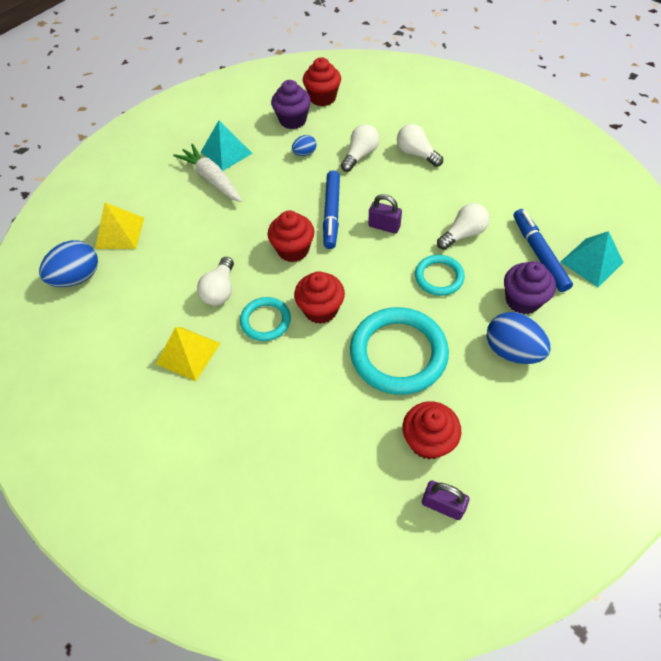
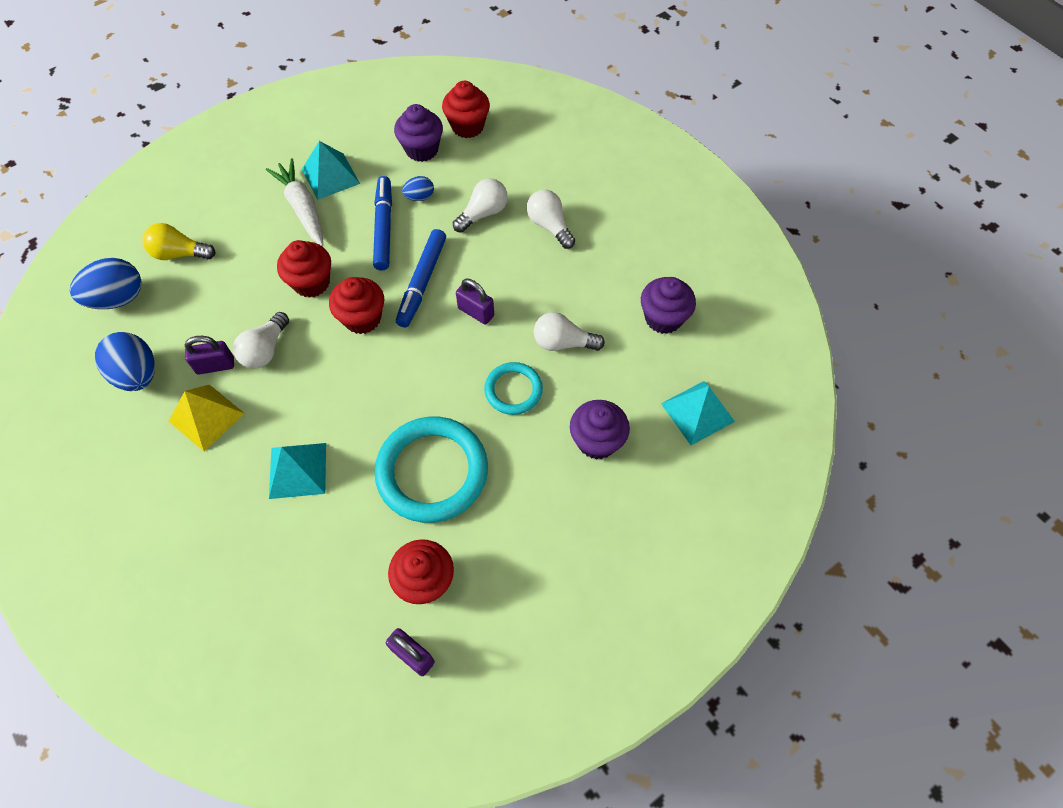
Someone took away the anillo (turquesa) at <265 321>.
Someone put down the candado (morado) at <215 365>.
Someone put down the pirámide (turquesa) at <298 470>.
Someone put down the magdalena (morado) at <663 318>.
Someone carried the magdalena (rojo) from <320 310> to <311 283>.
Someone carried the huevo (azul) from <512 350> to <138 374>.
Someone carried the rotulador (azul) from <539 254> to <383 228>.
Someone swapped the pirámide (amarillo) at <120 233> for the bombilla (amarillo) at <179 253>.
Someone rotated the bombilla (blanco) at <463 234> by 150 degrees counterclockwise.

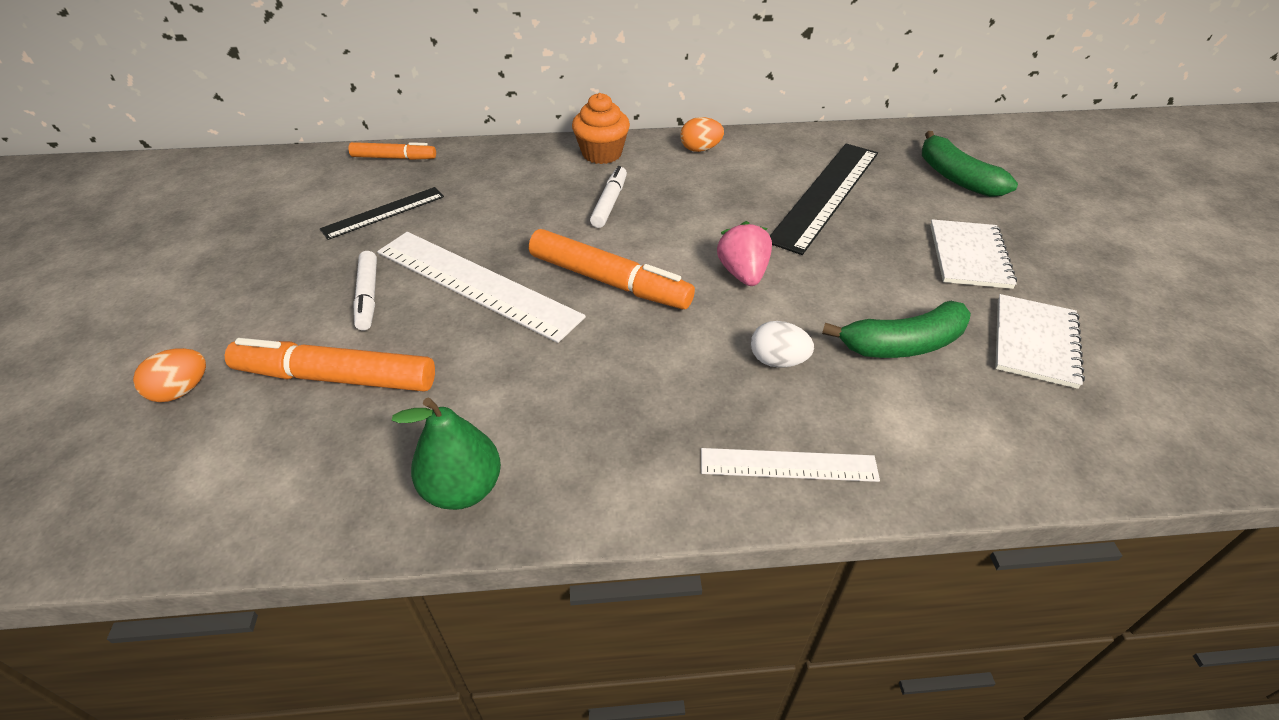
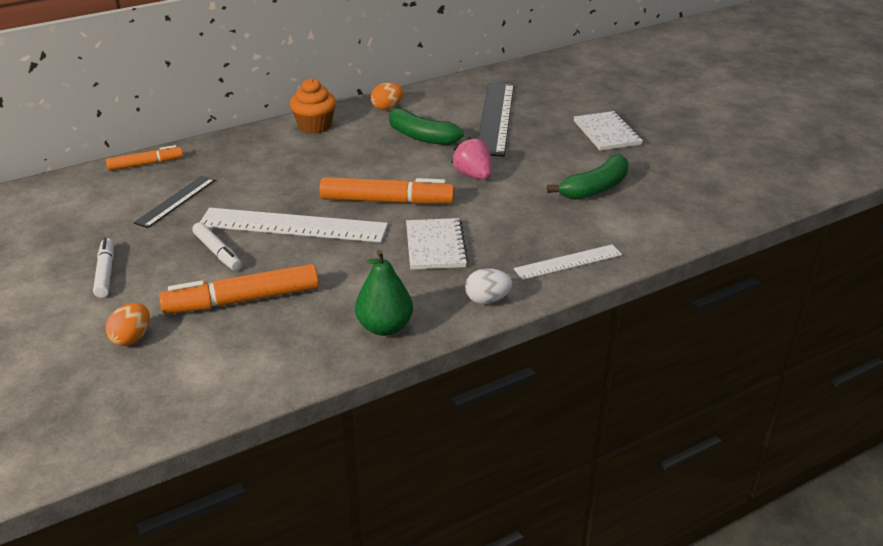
Someone carried the rotulador (blanco) from <609 203> to <105 273>.
Someone carried the huevo (blanco) from <777 361> to <487 300>.
Someone carried the plátano (verde) from <956 177> to <420 136>.
Someone carried the cuaderno (blanco) from <1035 342> to <435 246>.

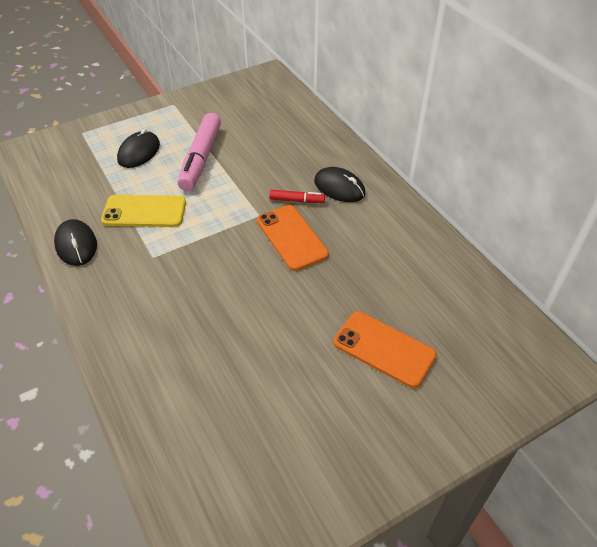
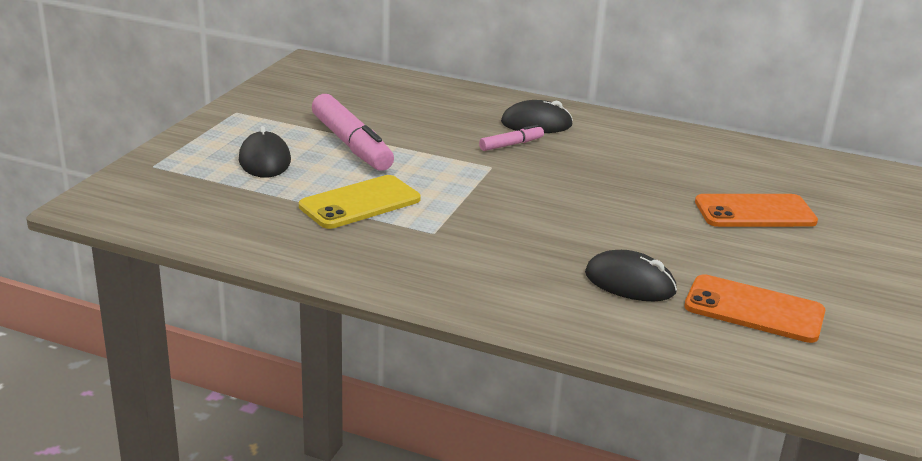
Someone carried the ratón (negro) from <76 245> to <630 282>.
Someone carried the móvil (naranja) from <292 237> to <754 309>.
Someone repainted the rotulador (rojo) at <297 200>, which became the rotulador (rosa) at <511 144>.

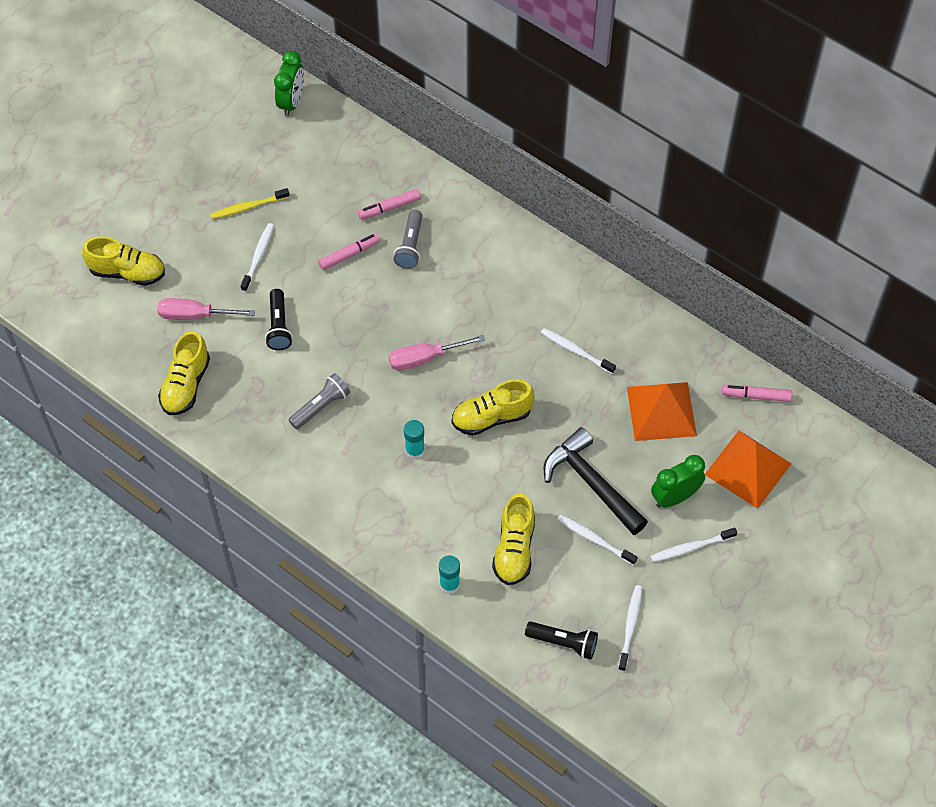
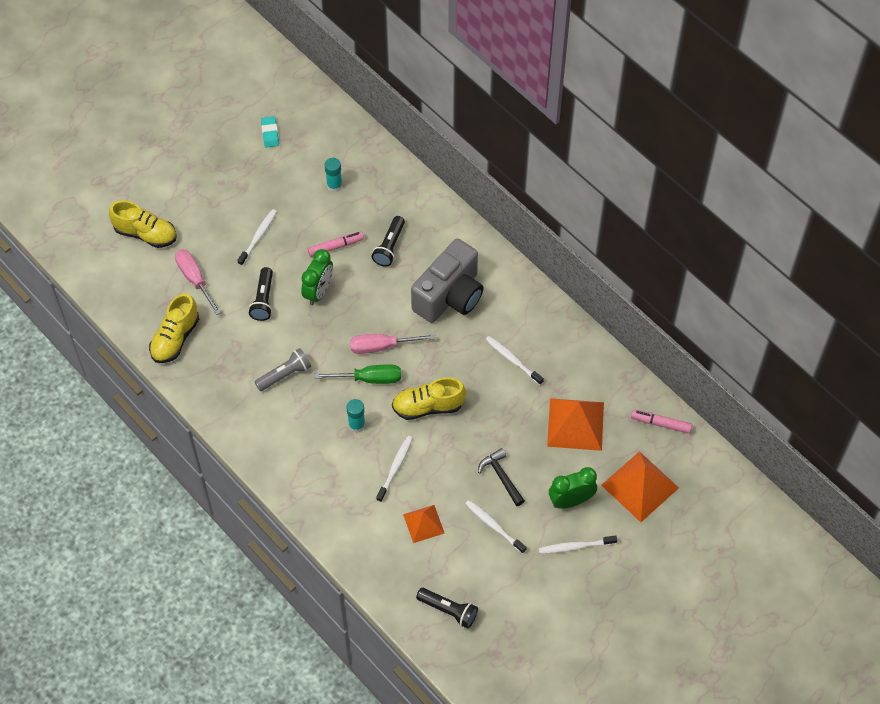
Someone took away the cepillo de dientes (amarillo) at <248 207>.
Someone took away the rotulador (rosa) at <390 208>.
Someone put down the goma de borrar (turquesa) at <270 133>.
Someone put down the destornillador (verde) at <369 379>.
Someone put down the cámara (gris) at <450 296>.
Someone carried the despertador (verde) from <292 102> to <319 292>.
Someone carried the barra de pegamento (turquesa) from <449 584> to <334 185>.
Someone carried the cepillo de dientes (blanco) from <630 627> to <395 468>.
Someone swapped the zapato (amarillo) at <514 549> for the pirámide (naranja) at <423 523>.
Someone repainted the lámpara de mano (gris) at <410 246>, which became the lámpara de mano (negro) at <389 247>.
Someone rotated the destornillador (rosa) at <195 315> by 45 degrees clockwise.
Someone scaled the martillo (negro) at <591 483> by 0.58.

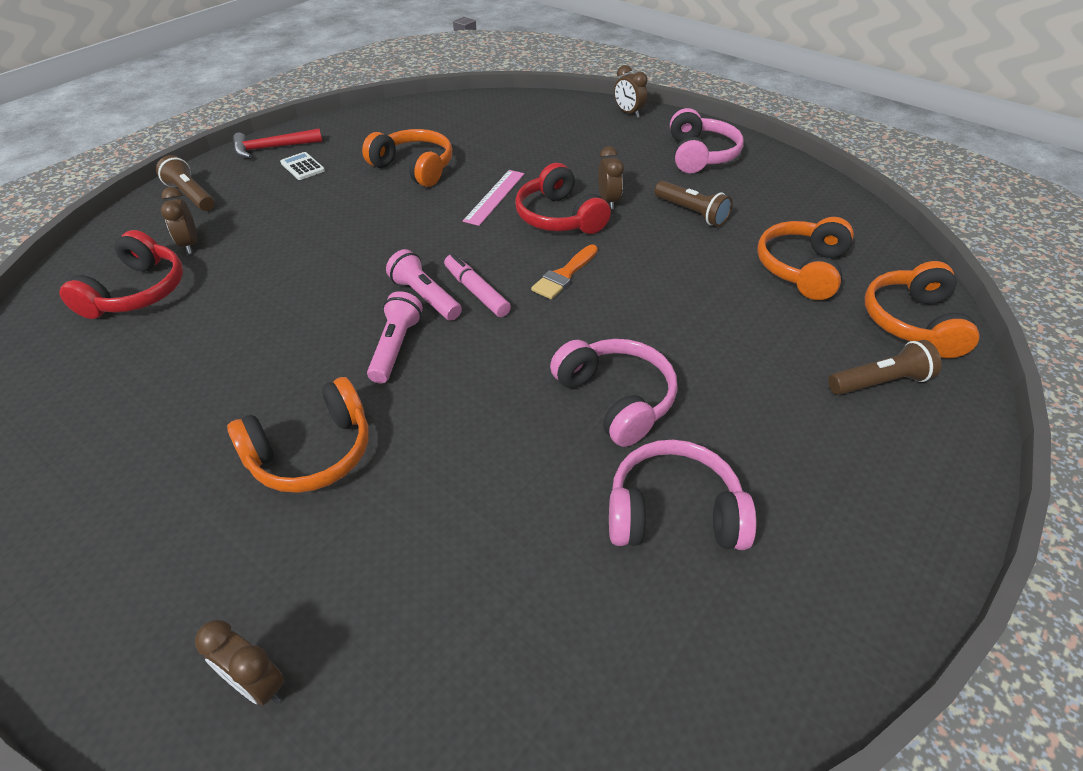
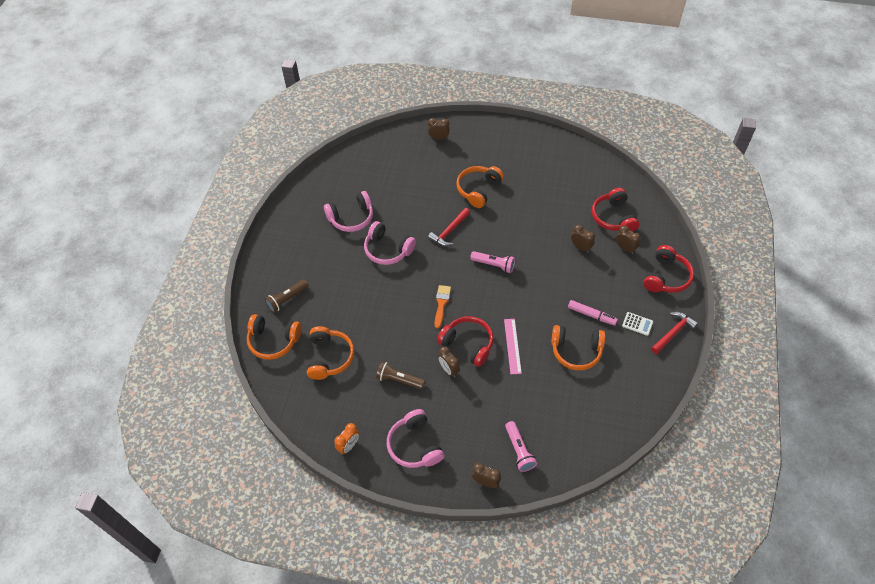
Someone put down the despertador (naranja) at <349 446>.
Someone put down the martillo (rojo) at <449 231>.
Someone put down the despertador (marrón) at <580 247>.
Someone carried the lámpara de mano (rosa) from <396 347> to <519 450>.
Someone carried the rotulador (rosa) from <476 292> to <591 315>.
Someone swapped the lámpara de mano (marrón) at <191 195> for the auriculares (rojo) at <666 277>.
Someone rotated the auriculares (naranja) at <912 322> by 120 degrees clockwise.

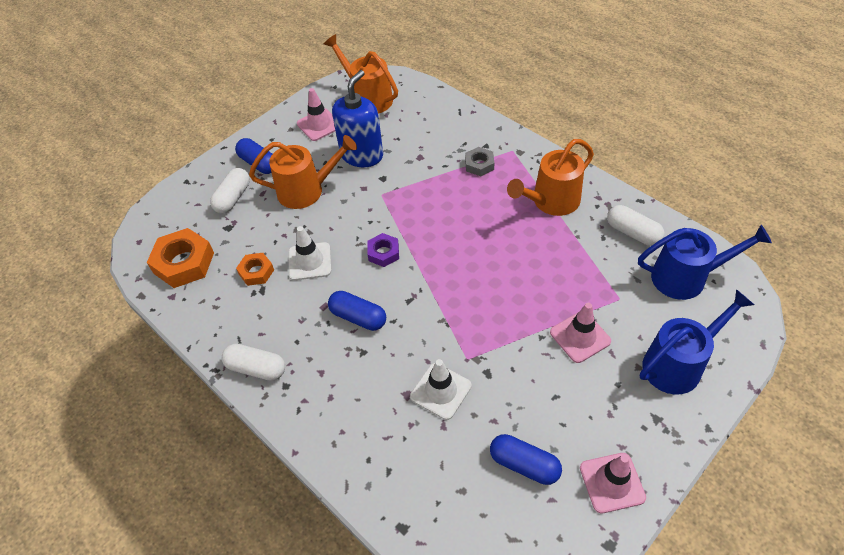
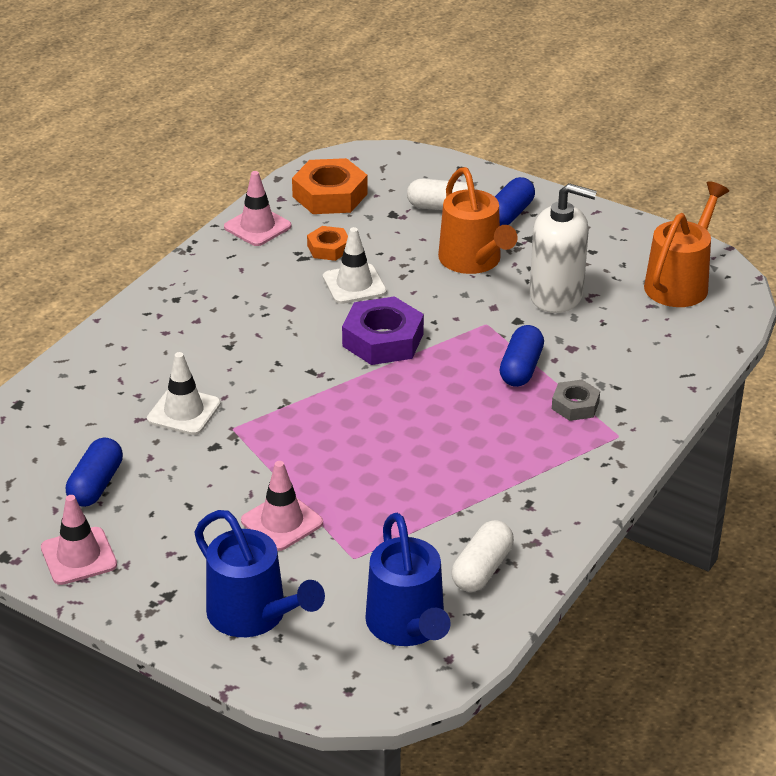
Someone took away the cápsula (blanco) at <256 368>.
Someone took away the regadera (naranja) at <551 201>.
Someone carried the cono de tráfico (rosa) from <319 125> to <257 227>.
Someone carried the cápsula (azul) from <358 317> to <521 368>.
Someone repainted the dispensador de jabón (azul) at <362 155>, which became the dispensador de jabón (blanco) at <556 295>.
Someone scaled the tuerca (morado) at <383 253> by 1.76.

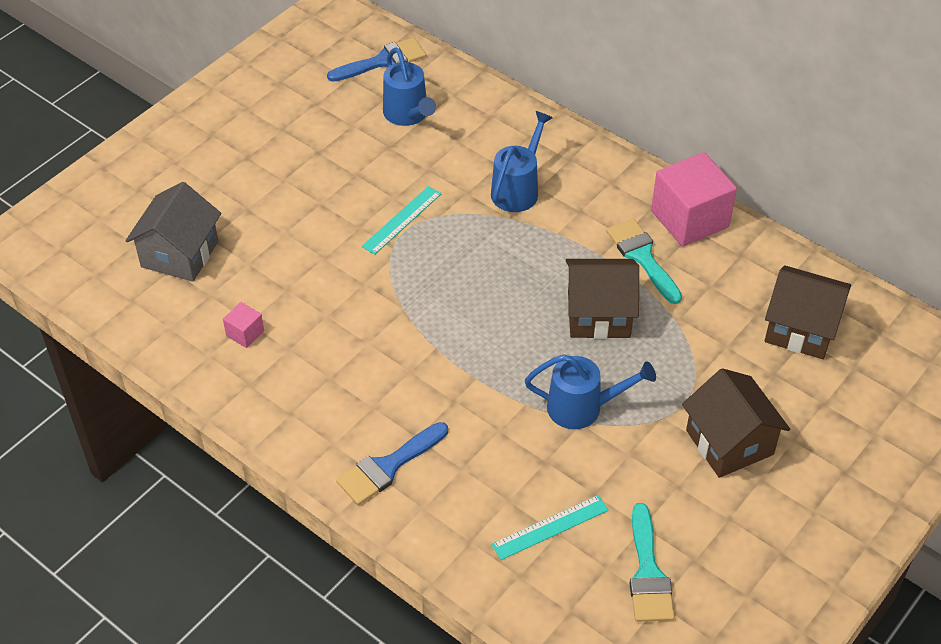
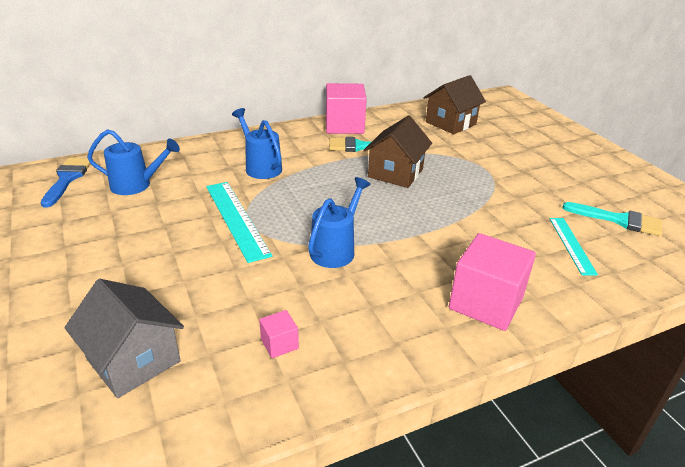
Someone took away the casa (marrón) at <729 442>.
Someone carried the regadera (azul) from <583 408> to <336 249>.
Someone swapped the pincel (azul) at <388 466> for the cubo (rosa) at <486 303>.
Someone scaled the regla (turquesa) at <402 220> by 1.58.

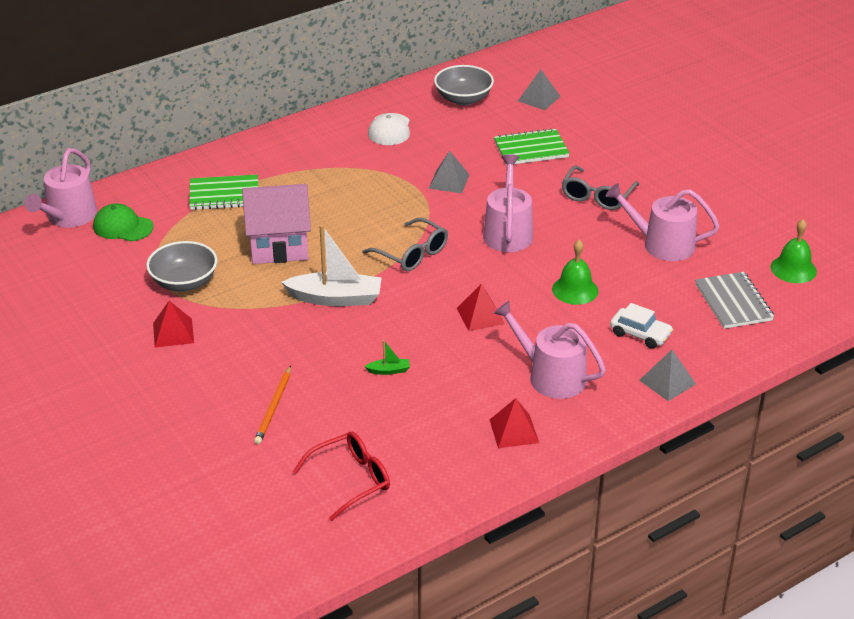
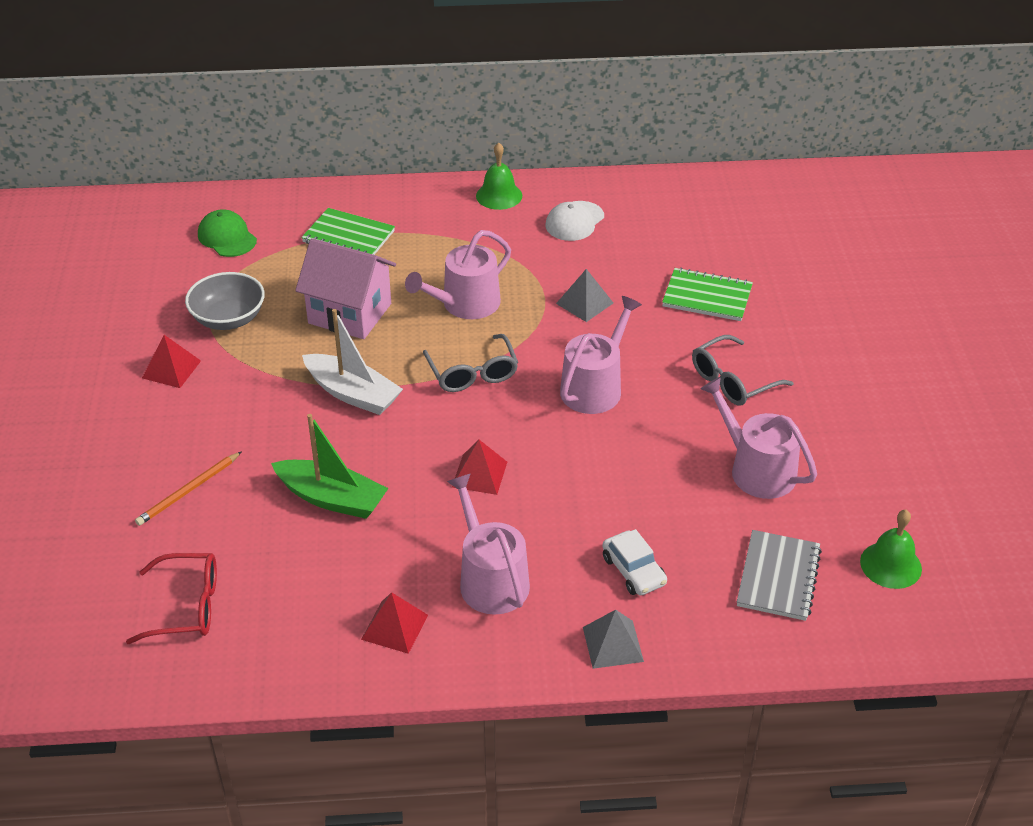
Someone took away the cuenco (gris) at <463 99>.
Someone took away the pirámide (gris) at <539 98>.
Someone carried the regadera (rosa) from <68 217> to <465 304>.
Someone carried the campana (verde) from <575 290> to <499 195>.
Someone scaled the barco (verde) at <389 370> by 2.33.

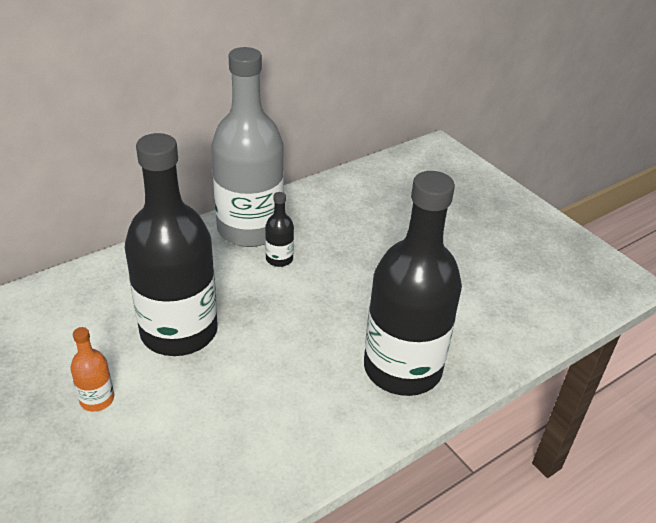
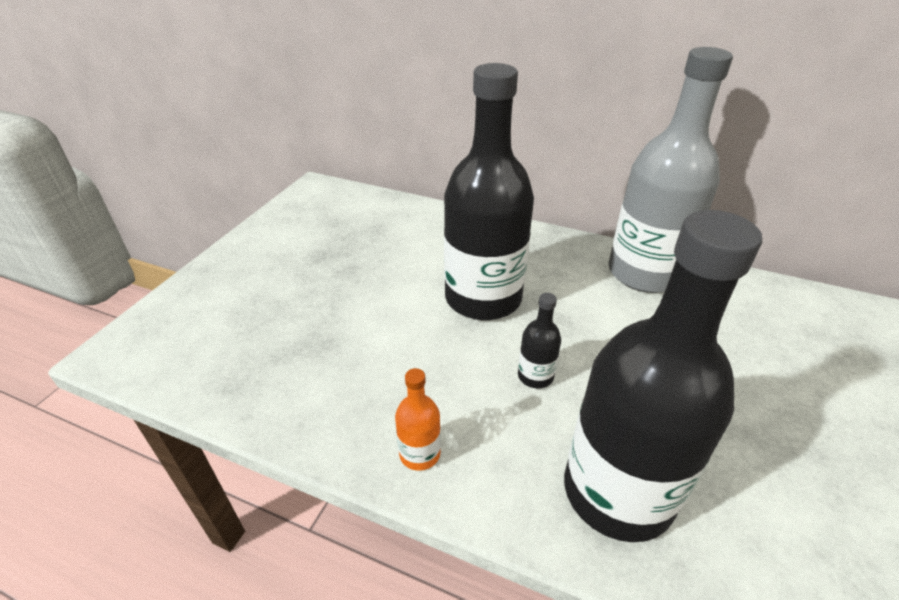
Someone carried the botella (naranja) from <97 399> to <420 453>.
Someone carried the botella (negro) from <279 259> to <535 376>.

